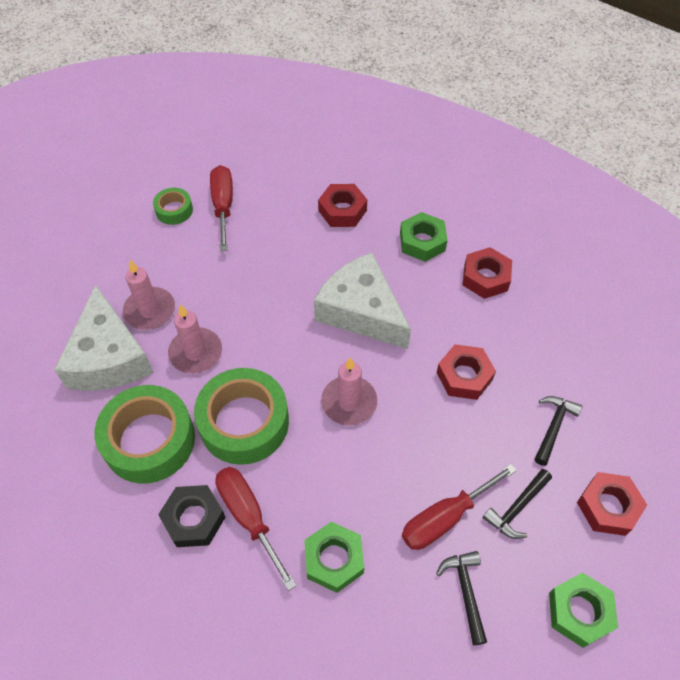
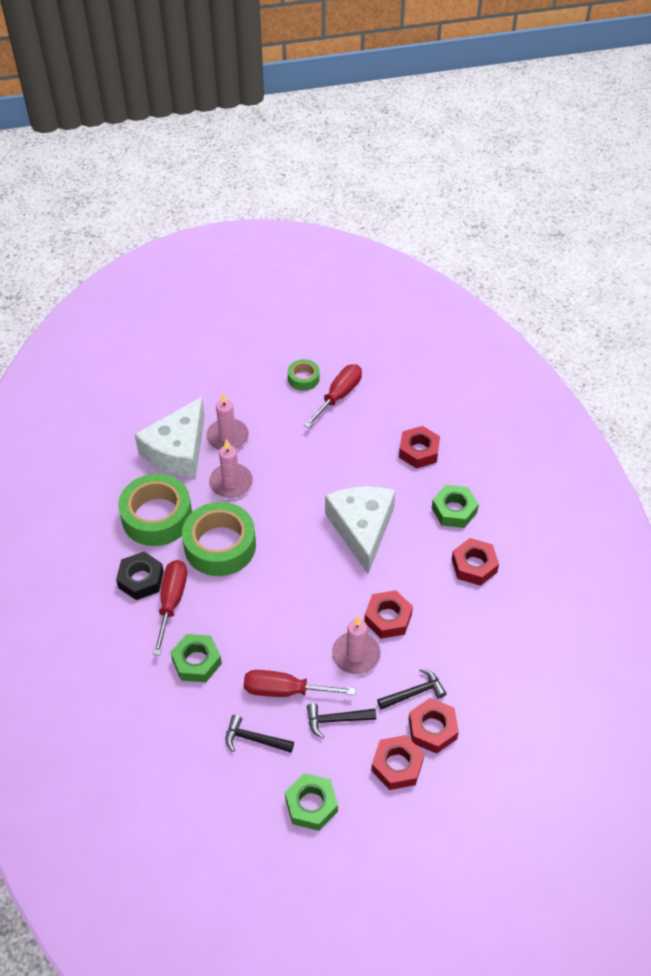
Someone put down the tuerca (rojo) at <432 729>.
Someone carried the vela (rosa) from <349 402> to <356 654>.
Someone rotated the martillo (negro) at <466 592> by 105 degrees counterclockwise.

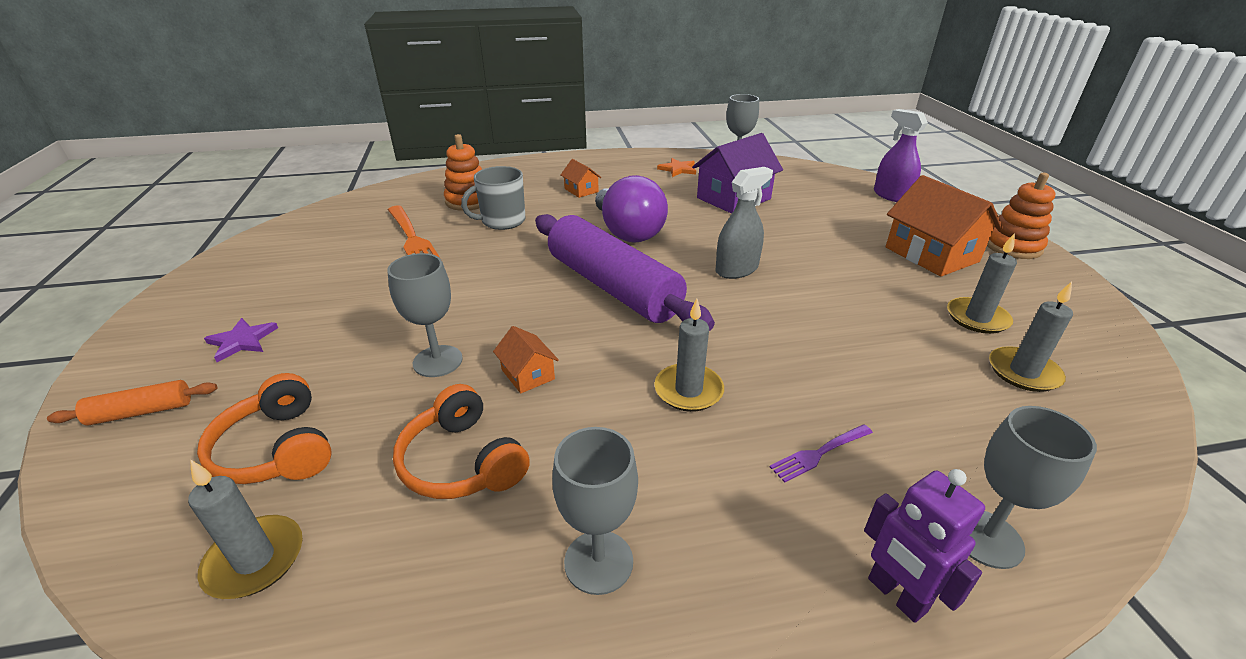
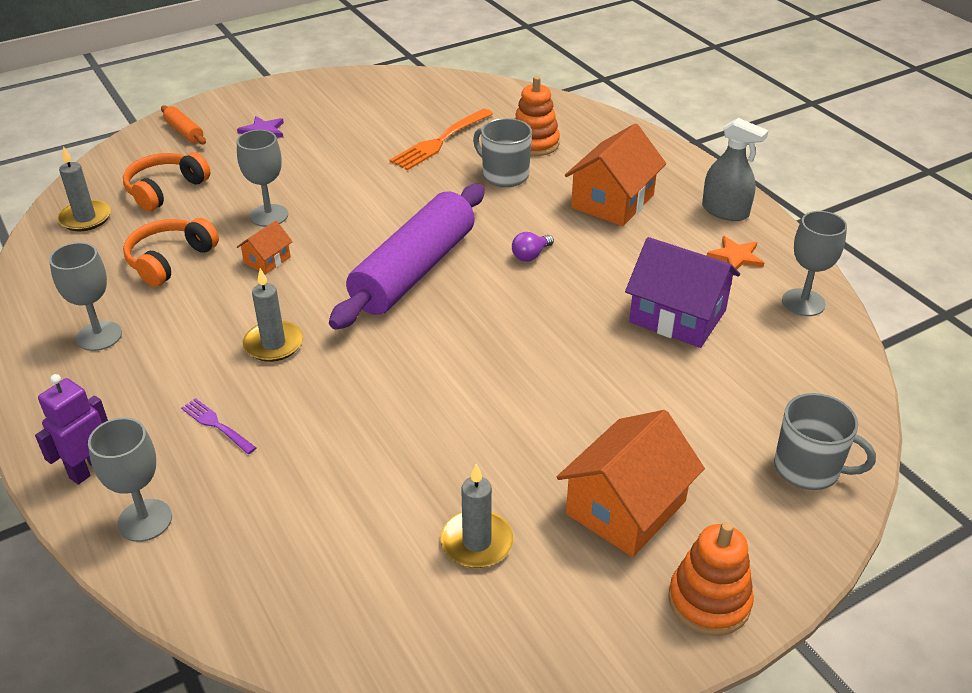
Someone took away the vela (gris) at <1023 372>.
Someone carried the pulverizador (gris) from <736 269> to <725 211>.
Someone swapped the pulverizador (morado) at <891 196> for the taza (gris) at <808 468>.
Someone scaled the casa (naranja) at <581 190> by 2.04.
Someone scaled the bombilla (morado) at <628 232> by 0.41.

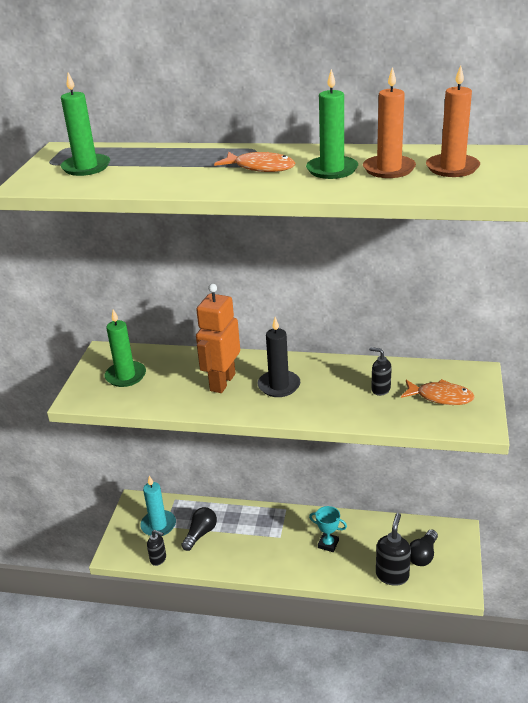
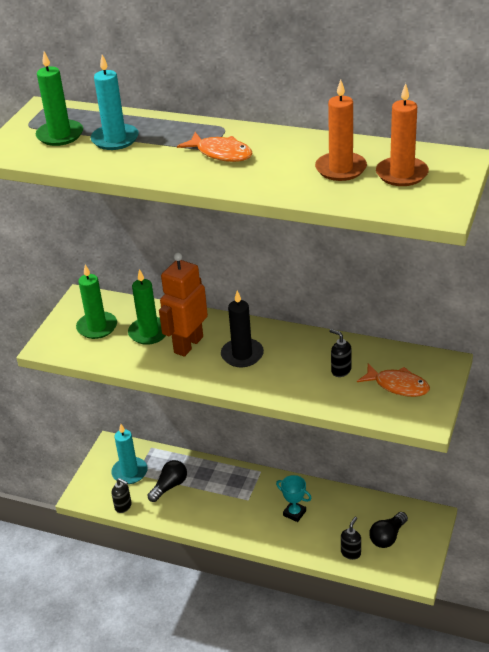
Someone put down the vela (turquesa) at <115 139>.
Someone carried the vela (verde) from <332 170> to <149 333>.
Someone scaled the dispensador de jabón (negro) at <392 575> by 0.61.

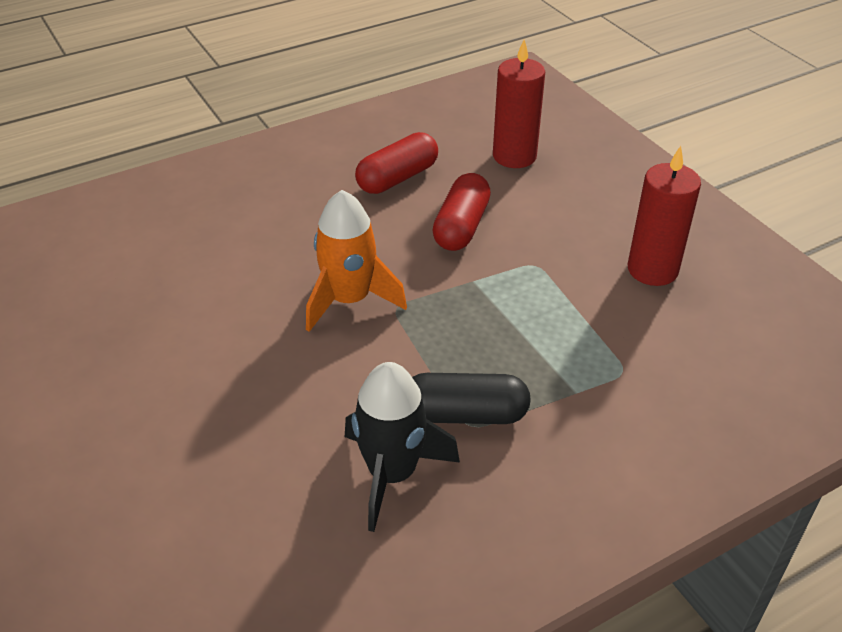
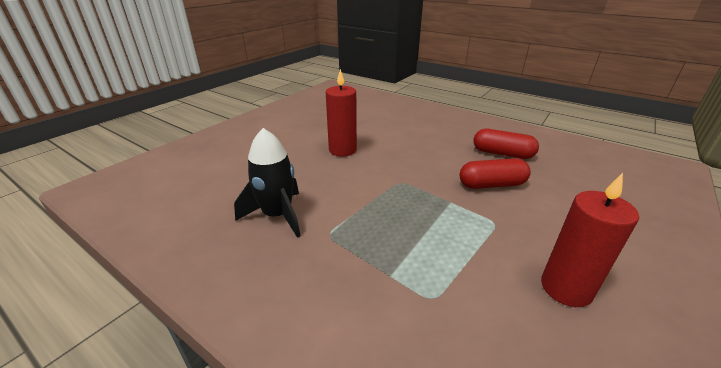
Someone took away the cohete (naranja) at <349 300>.
Someone took away the cápsula (negro) at <465 414>.
Someone carried the vela (rojo) from <514 156> to <342 150>.

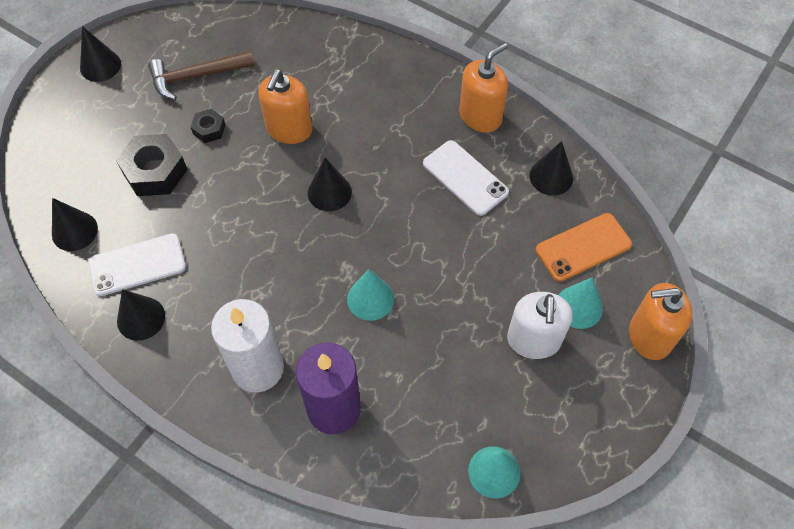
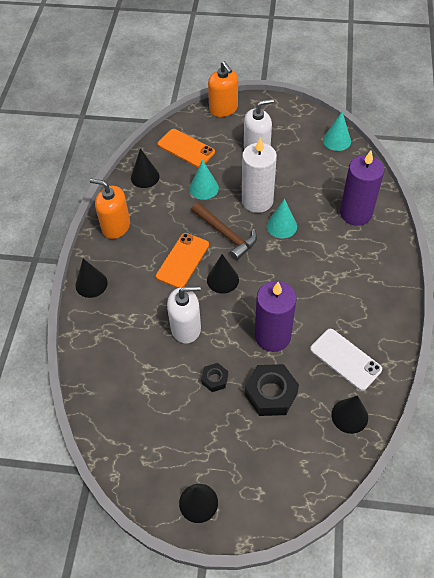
Someone took away the móvil (blanco) at <465 178>.
Someone put down the móvil (naranja) at <183 260>.
Someone put down the vela (morado) at <272 336>.
Someone carried the cono (negro) from <141 318> to <91 284>.
Someone carried the martillo (marrón) from <196 76> to <225 234>.
Someone carried the vela (blanco) from <257 368> to <257 201>.
Someone carried the cono (turquesa) from <579 307> to <204 188>.
Someone repainted the dispensador de jabón (naranja) at <289 129>, which became the dispensador de jabón (blanco) at <186 328>.

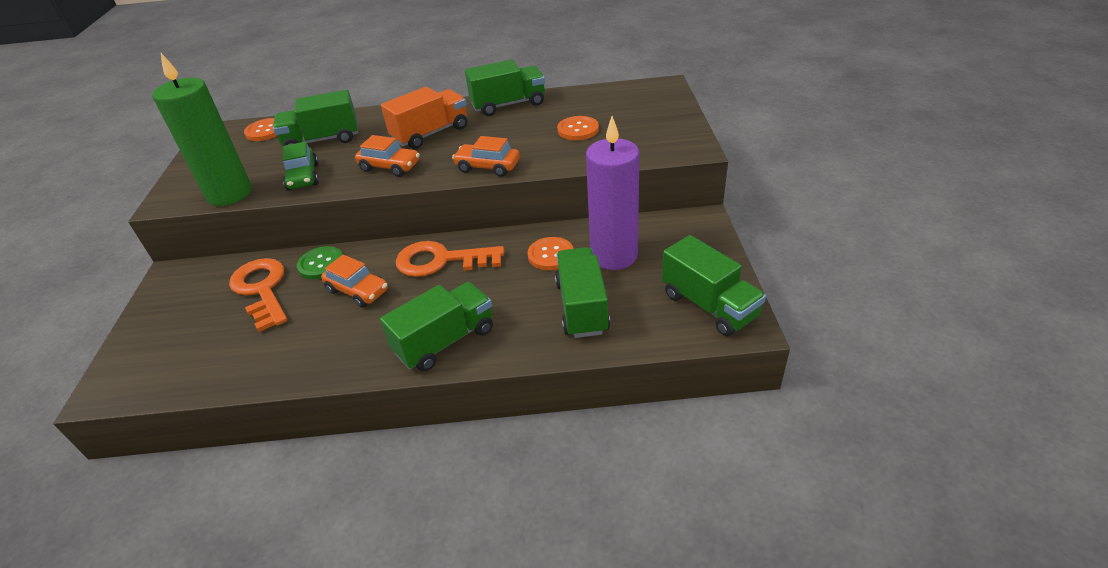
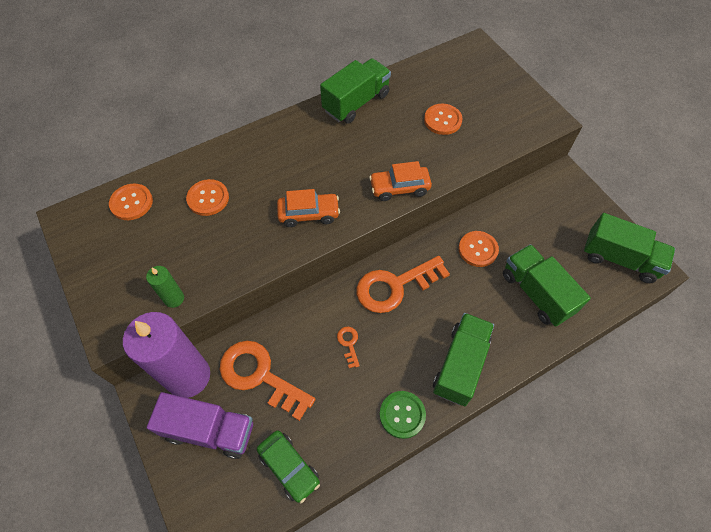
Someone took away the camión (naranja) at <430 133>.
Someone put down the camión (morado) at <210 430>.
Someone carried the coche (verde) from <303 177> to <289 467>.
Someone carried the botón (verde) from <321 264> to <402 415>.
Someone carried the vela (morado) from <614 255> to <188 376>.
Someone swapped the camión (verde) at <322 140> for the botón (naranja) at <208 198>.
Someone swapped the coche (naranja) at <358 291> for the llave (naranja) at <349 343>.
Someone scaled the vela (verde) at <229 194> by 0.44.

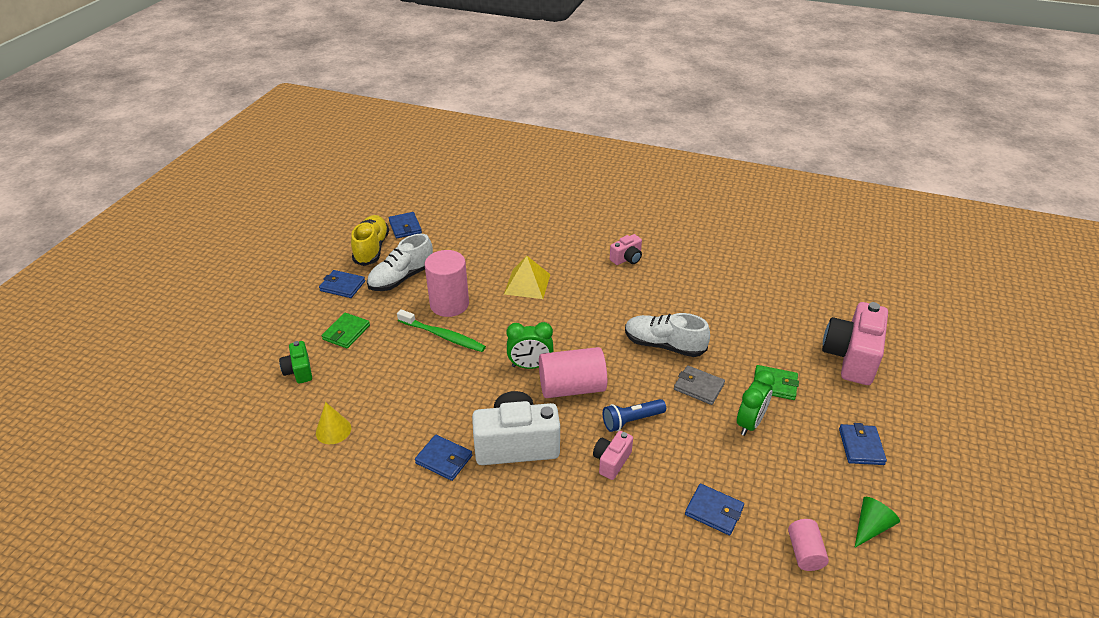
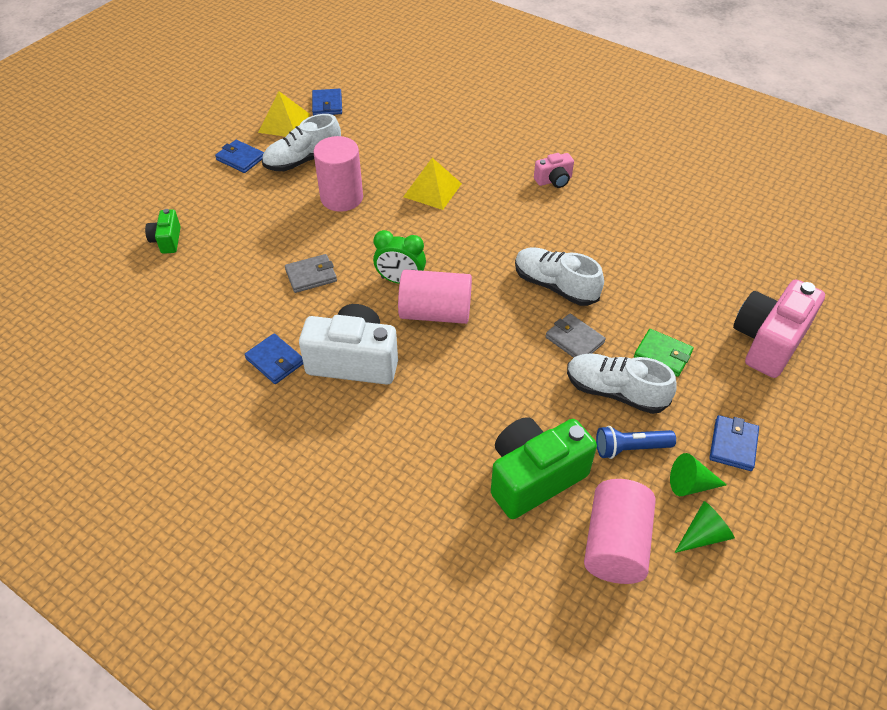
Someone took away the cono (amarillo) at <333 430>.
Someone took away the cartera (verde) at <346 332>.
Someone took away the cepillo de dientes (verde) at <443 336>.
Someone took away the cámara (rosa) at <611 461>.
Someone put down the cartera (gris) at <311 275>.
Someone put down the cono (verde) at <691 484>.
Someone carried the lámpara de mano (azul) from <631 421> to <630 448>.
Someone swapped the zapato (amarillo) at <372 249> for the pirámide (amarillo) at <284 123>.
Someone swapped the cartera (azul) at <714 511> for the cámara (verde) at <534 477>.
Someone swapped the despertador (verde) at <750 423> for the zapato (blanco) at <615 392>.
Someone scaled the cilindro (rosa) at <804 552> by 1.81.

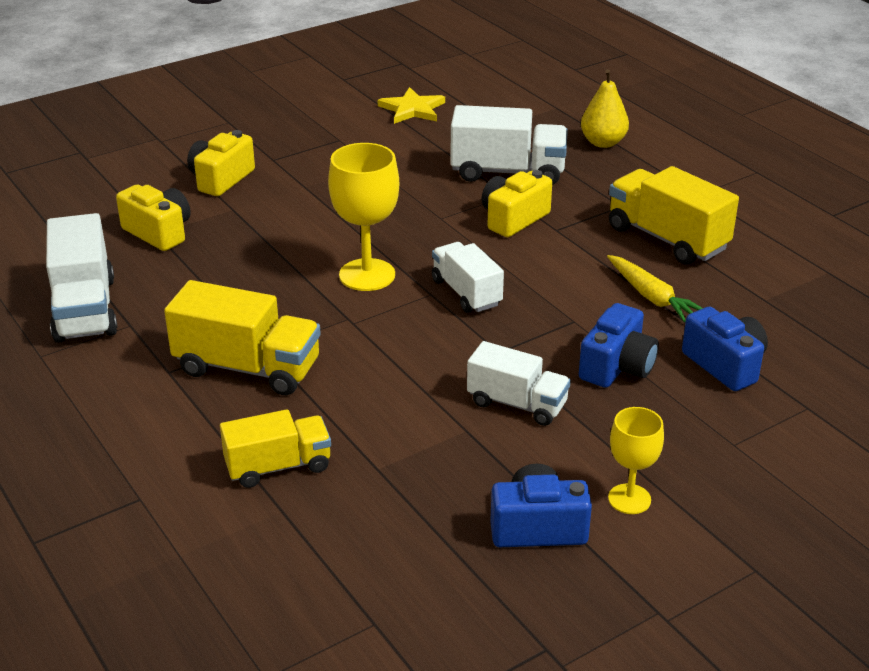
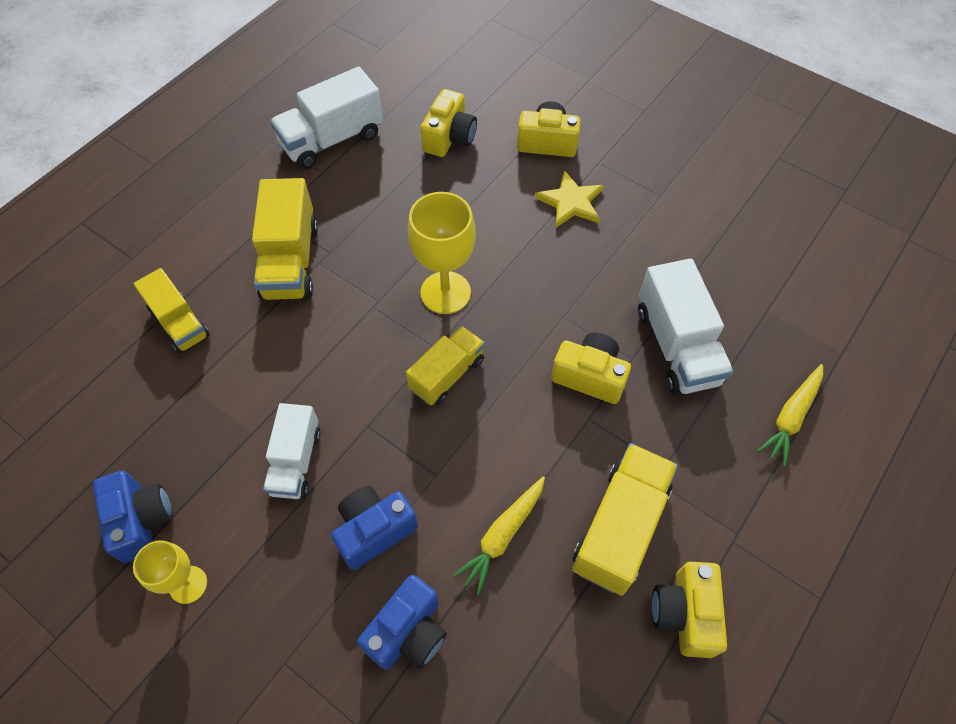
Someone put down the cámara (amarillo) at <685 613>.
Someone carried the estrella (amarillo) from <412 109> to <571 202>.
Someone swapped the pera (amarillo) at <603 142> for the zanahoria (amarillo) at <791 417>.
Someone repainted the camión (blanco) at <466 293>, which became the camión (amarillo) at <447 374>.
Someone rotated the cámara (azul) at <617 367> by 135 degrees clockwise.

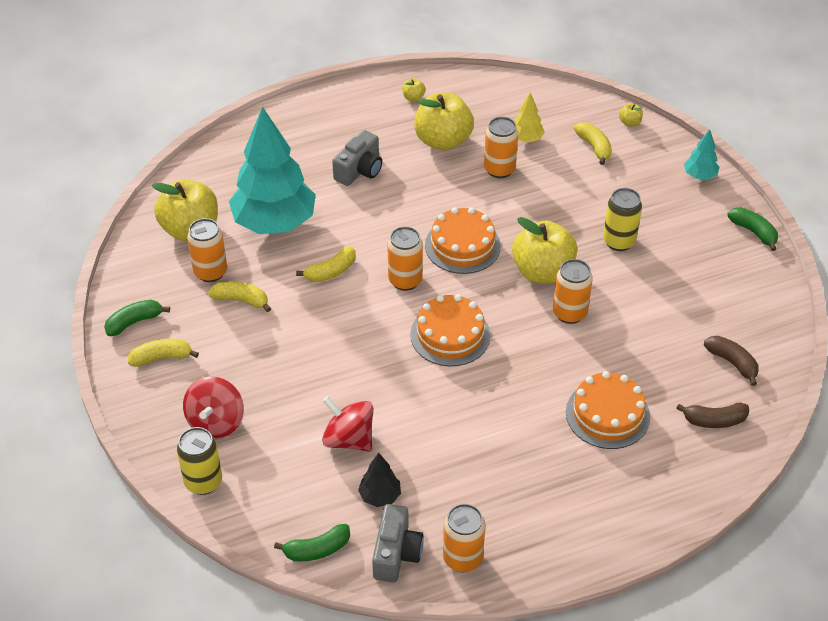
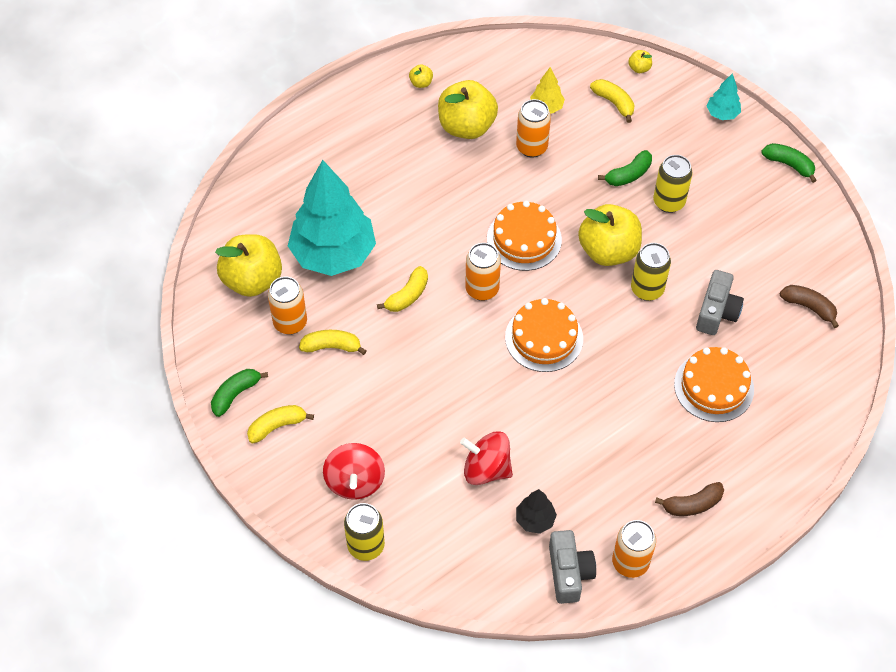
Someone carried the plátano (verde) from <317 549> to <628 175>.
Someone carried the cámara (gris) from <359 170> to <716 312>.
Someone carried the plátano (marrón) from <714 420> to <692 504>.
Someone repainted the lata (naranja) at <569 313>, which became the lata (amarillo) at <647 289>.

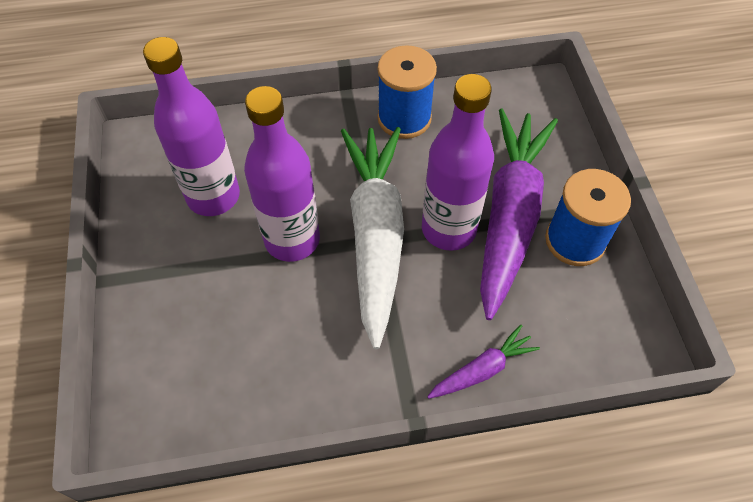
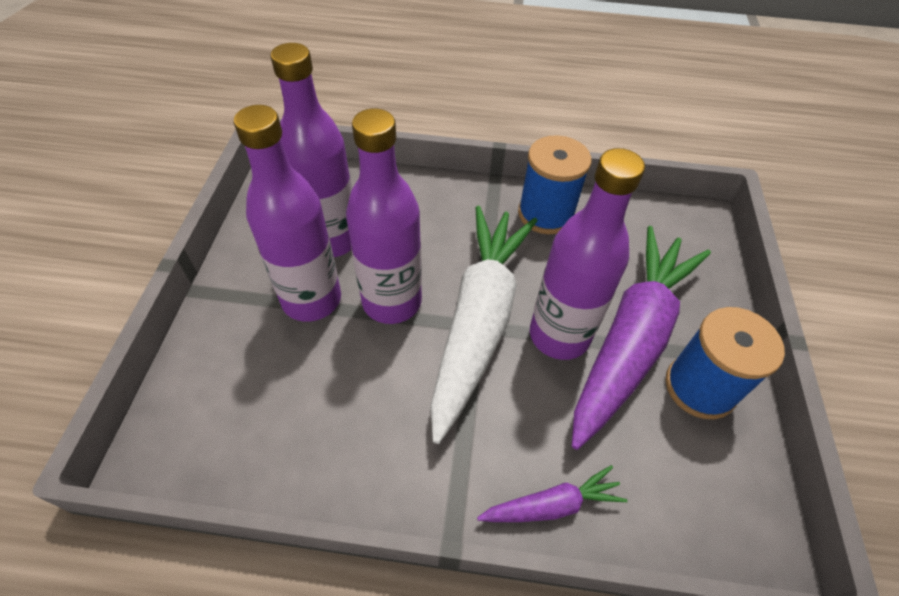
Someone put down the botella (morado) at <311 299>.

